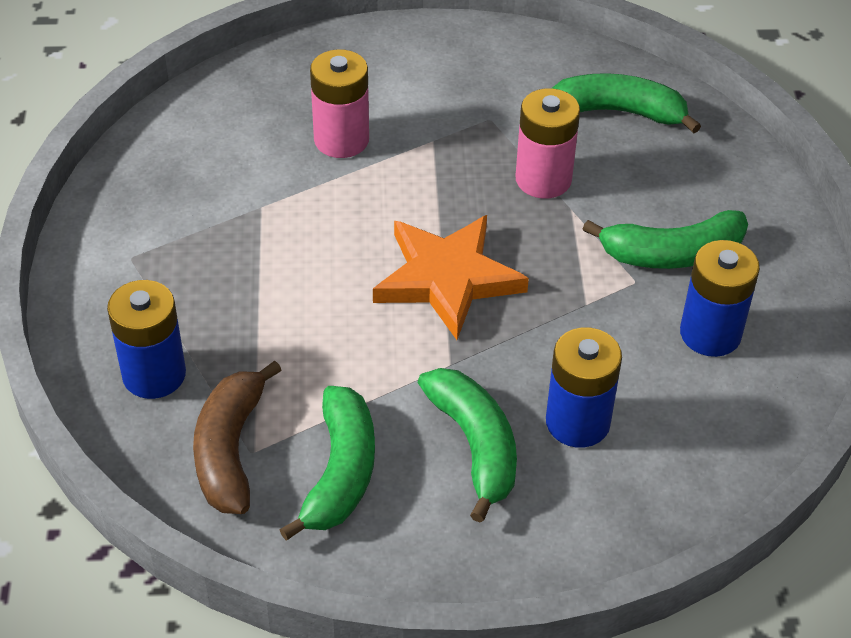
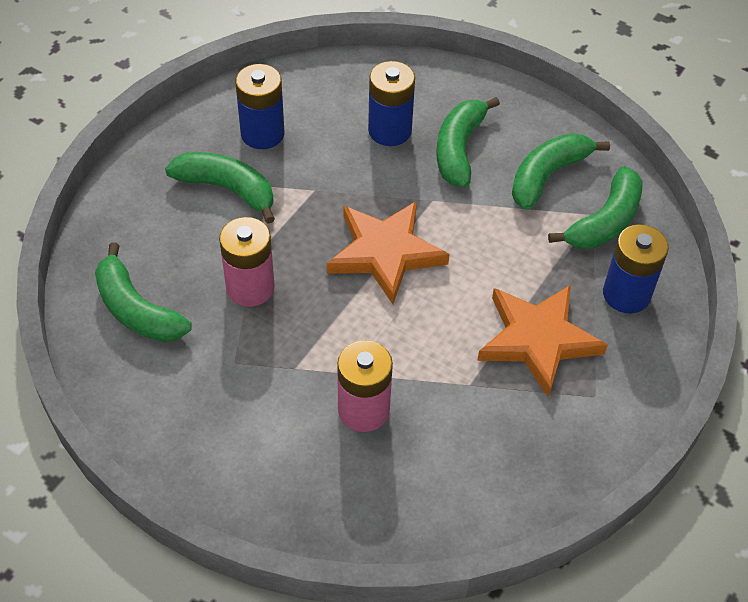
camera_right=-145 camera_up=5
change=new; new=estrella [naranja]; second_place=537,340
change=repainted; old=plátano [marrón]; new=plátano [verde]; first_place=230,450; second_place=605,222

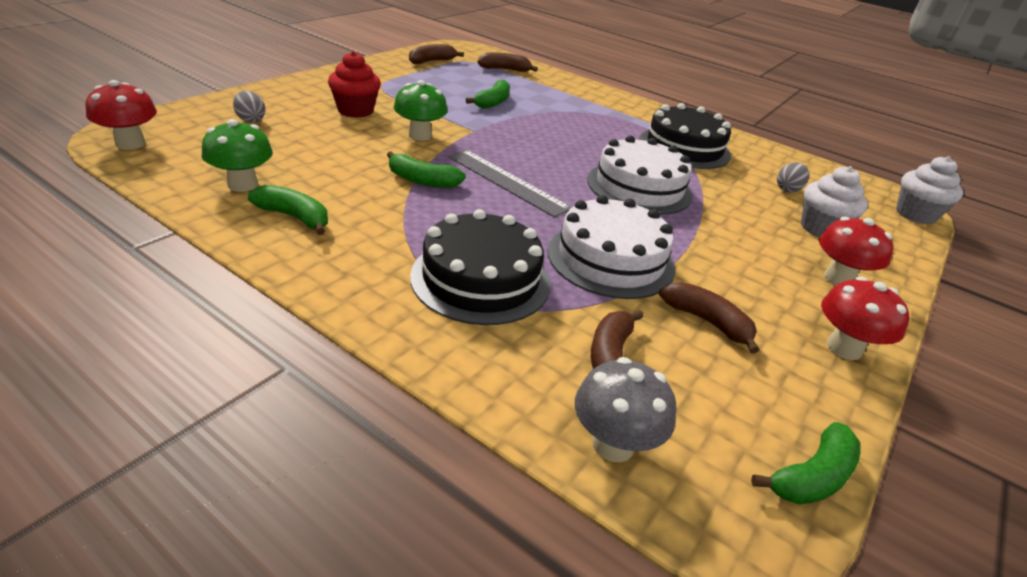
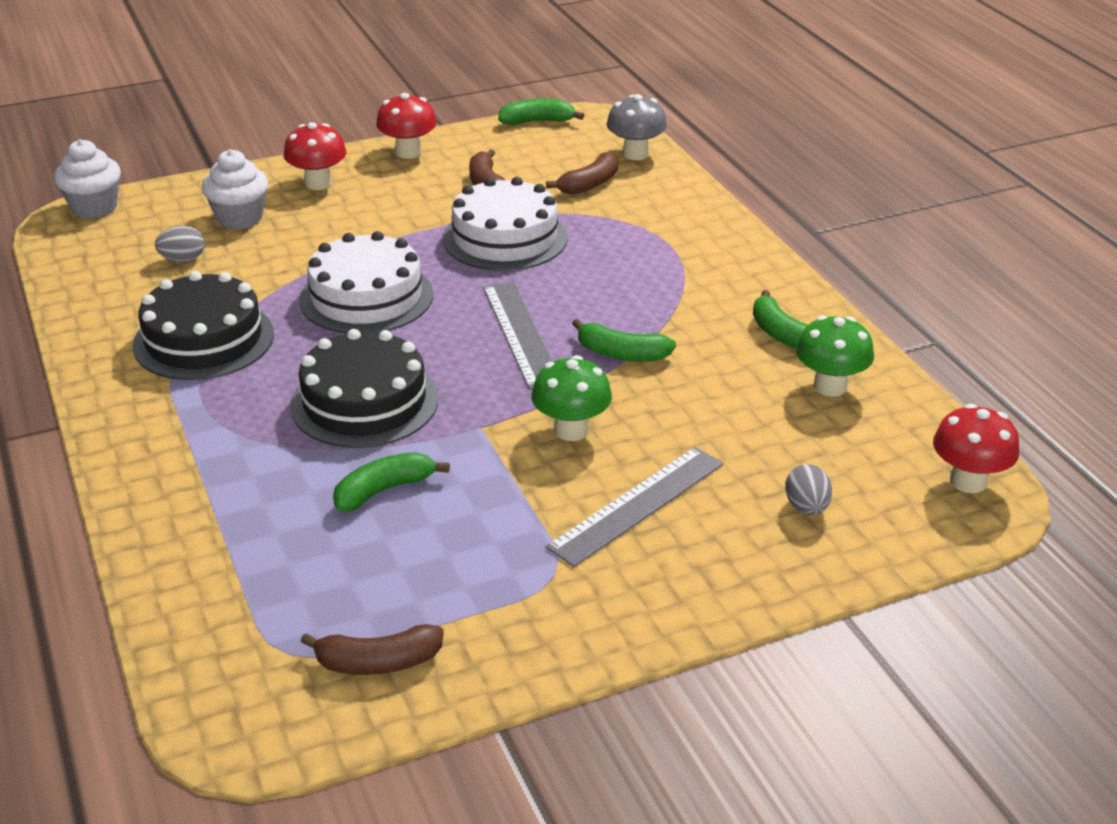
camera_right=-145 camera_up=0
change=shifted; old=tarta [negro]; first_place=480,279; second_place=364,402
change=swapped; old=magdalena [rojo]; new=regla [gris]; first_place=355,111; second_place=637,505
change=rotated; old=plátano [verde]; first_place=422,181; second_place=621,354; degrees=150
change=gone; old=plátano [marrón]; first_place=505,70

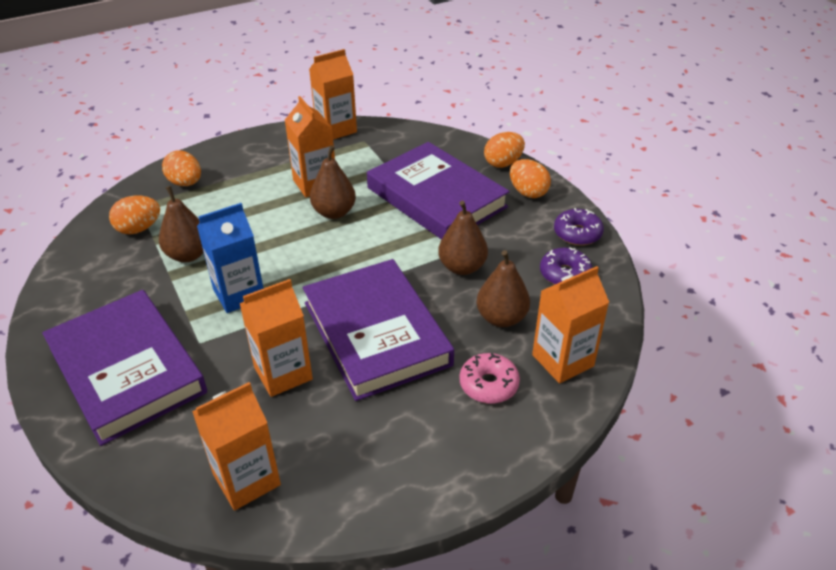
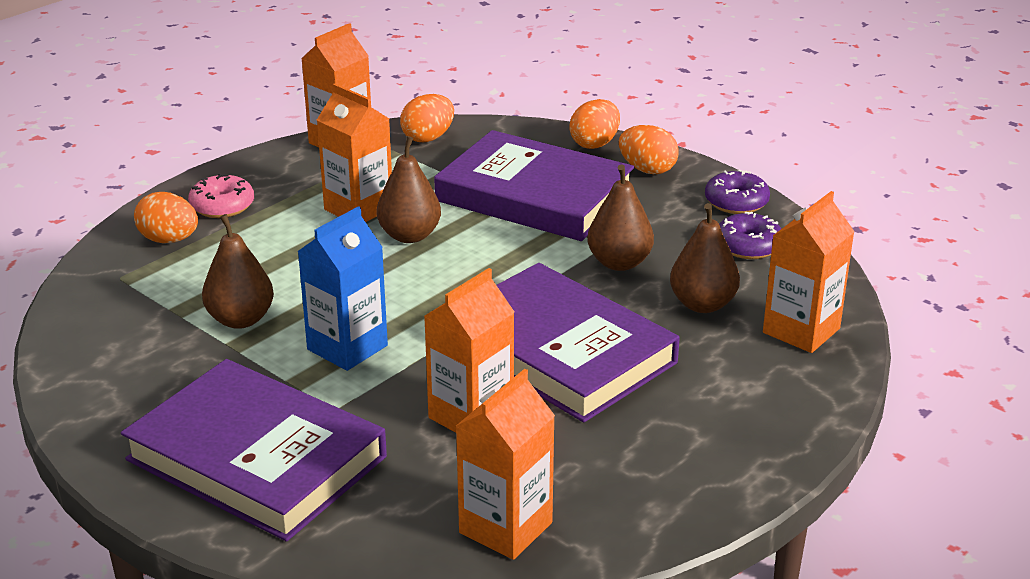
camera_right=-20 camera_up=-10
change=shifted; old=rosquilla [rosa]; first_place=488,385; second_place=222,206
change=shifted; old=huevo [naranja]; first_place=139,229; second_place=428,138

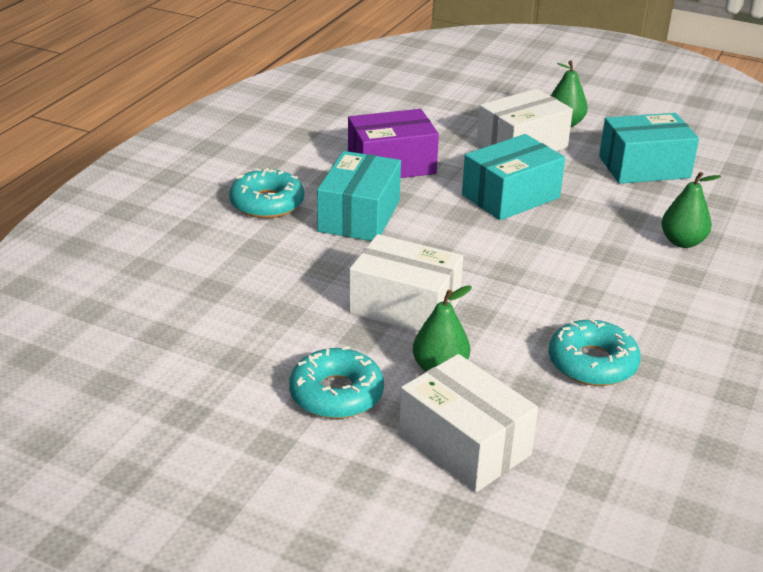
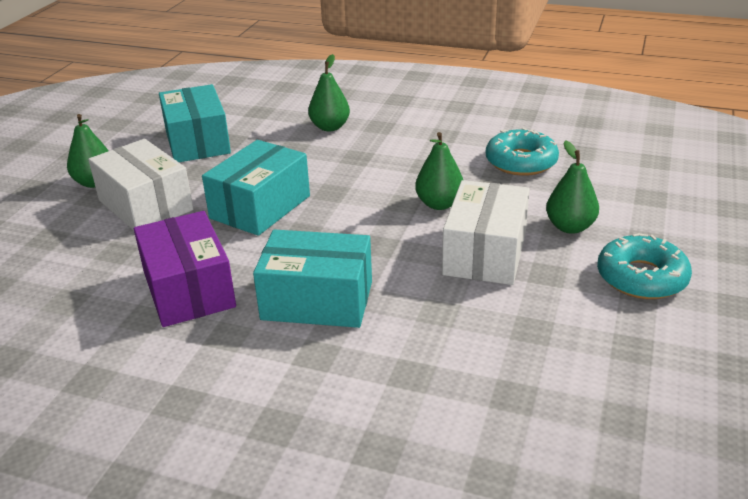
camera_right=-95 camera_up=0
change=rotated; old=caja [turquesa]; first_place=510,196; second_place=260,207; degrees=75
change=new; new=pera [verde]; second_place=439,204
change=gone; old=rosquilla [turquesa]; first_place=267,203
change=gone; old=caja [blanco]; first_place=464,444

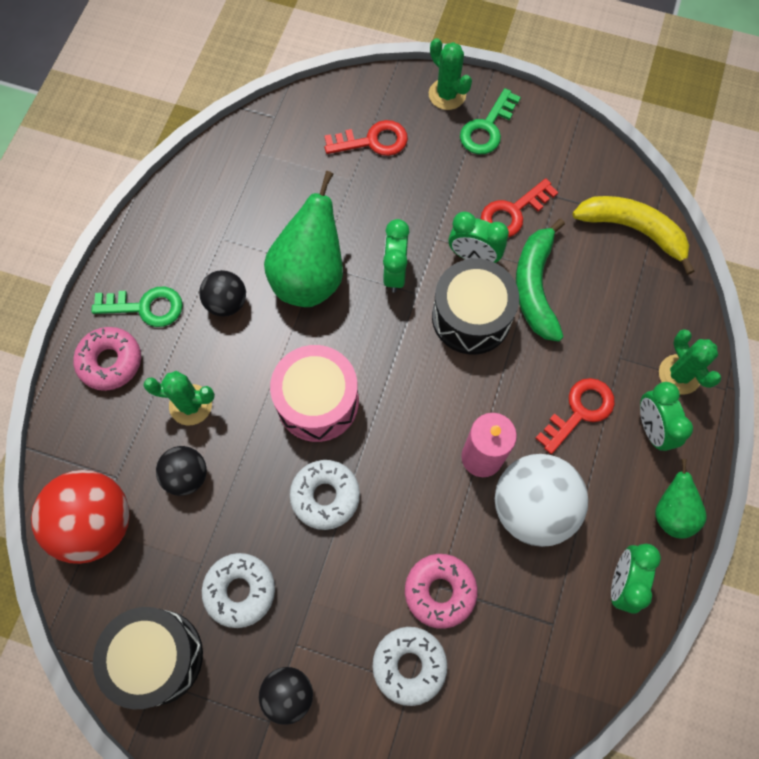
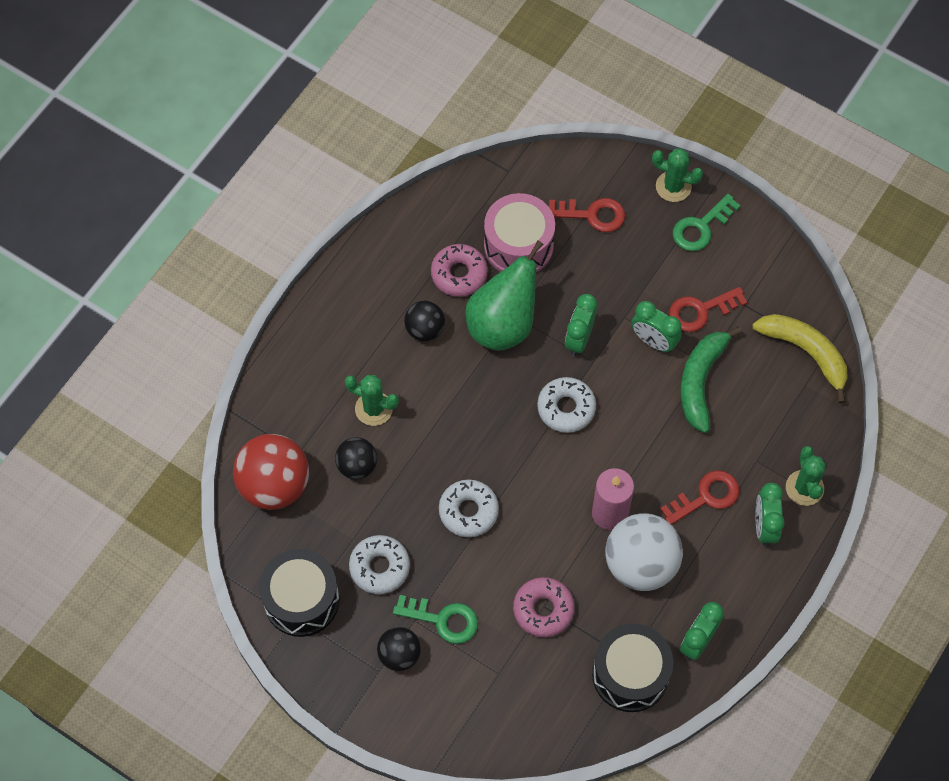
camera_right=15 camera_up=-5
change=shifted; old=llave [verde]; first_place=145,307; second_place=442,619
change=shifted; old=rosquilla [rosa]; first_place=110,362; second_place=459,274
change=shifted; old=tambor [rosa]; first_place=317,402; second_place=518,245
change=shifted; old=rosquilla [blanco]; first_place=409,665; second_place=566,408
change=shifted; old=tambor [negro]; first_place=471,317; second_place=630,674
change=rotated; old=cactus [verde]; first_place=447,94; second_place=673,186; degrees=-45
change=gone; old=pera [verde]; first_place=671,512

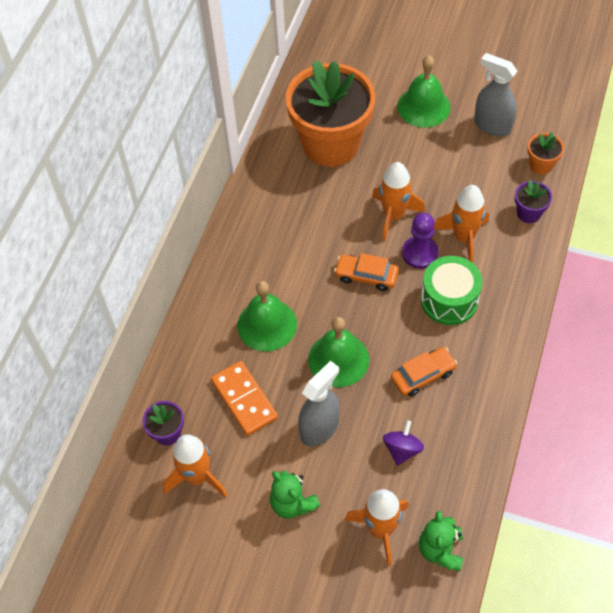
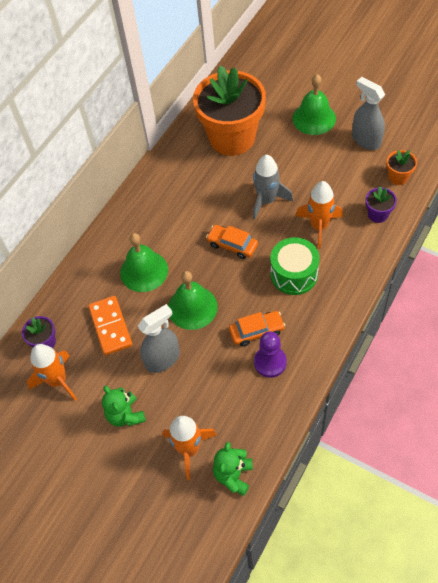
camera_right=15 camera_up=0
change=repainted; old=cohete [naranja]; new=cohete [gris]; first_place=393,215; second_place=267,200
change=shifted; old=peón [morado]; first_place=420,253; second_place=270,362
change=gone; old=peonza [morado]; first_place=402,449

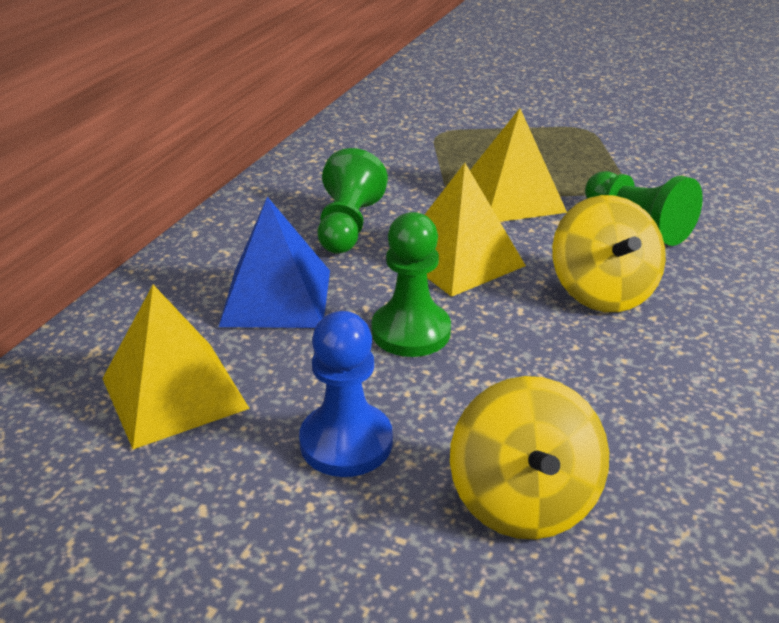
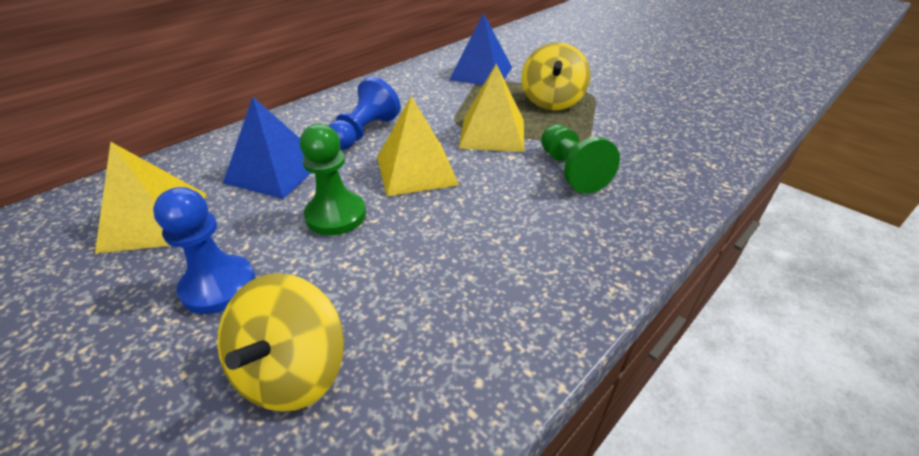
camera_right=20 camera_up=5
change=repainted; old=peón [verde]; new=peón [azul]; first_place=348,226; second_place=364,132
change=new; new=pirámide [azul]; second_place=481,73
change=shifted; old=peonza [amarillo]; first_place=602,292; second_place=552,101

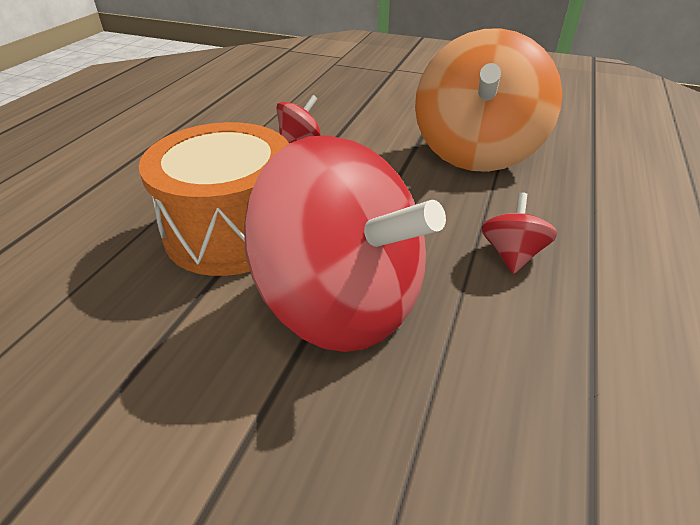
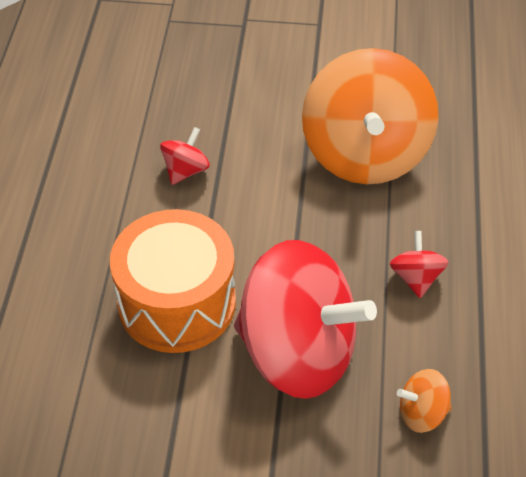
camera_right=-15 camera_up=10
change=new; new=peonza [naranja]; second_place=422,413

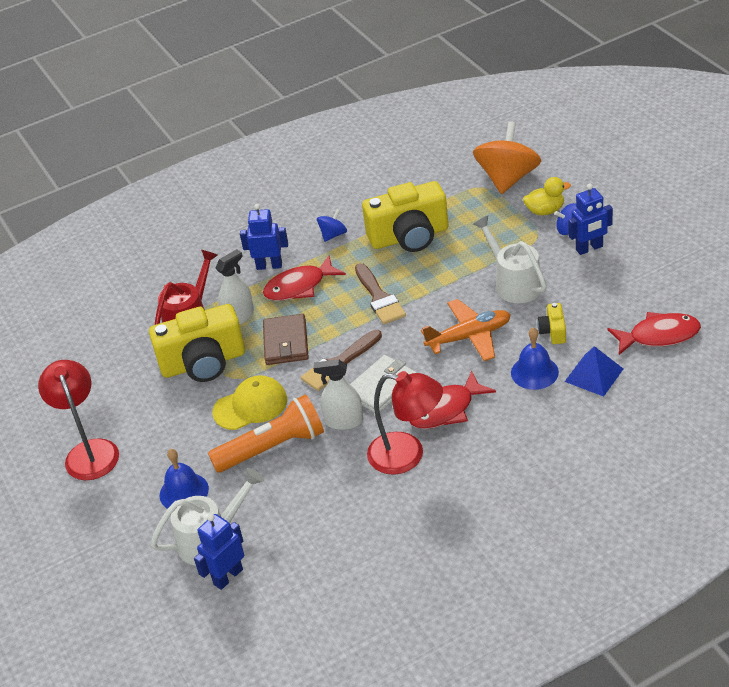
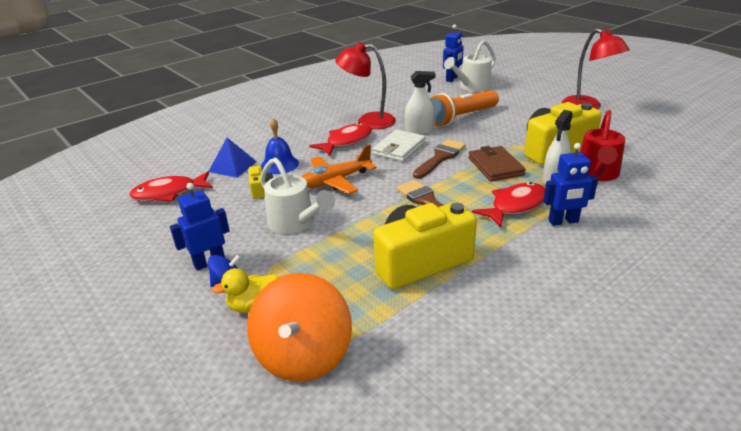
camera_right=165 camera_up=-10
change=gone; old=campana [azul]; first_place=184,492
change=gone; old=gorra [amarillo]; first_place=250,406
change=gone; old=peonza [azul]; first_place=333,235

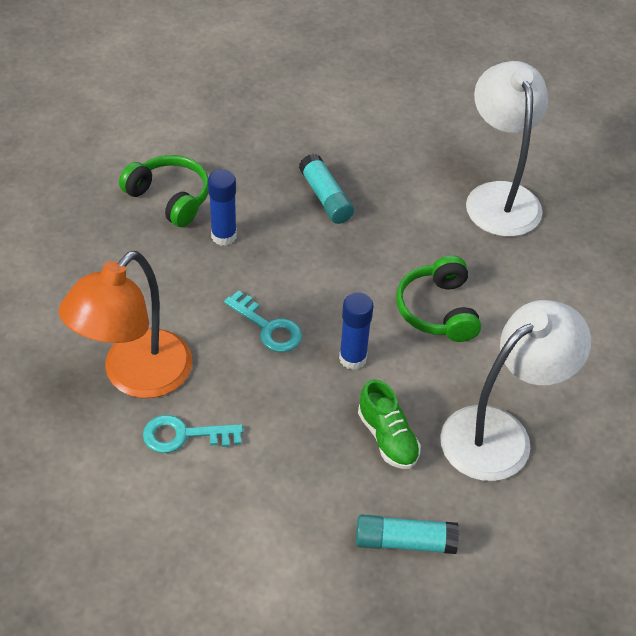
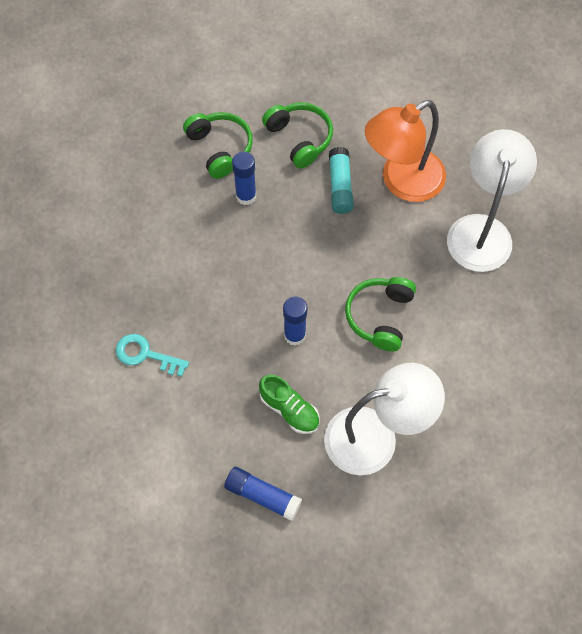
camera_right=25 camera_up=15
change=repainted; old=barra de pegamento [turquesa]; new=barra de pegamento [azul]; first_place=404,541; second_place=262,495
change=rotated; old=zapato [verde]; first_place=387,438; second_place=289,410; degrees=-45
change=new; new=auriculares [verde]; second_place=299,138
change=shifted; old=lámpara [naranja]; first_place=136,377; second_place=402,182
change=gone; old=llave [turquesa]; first_place=268,327

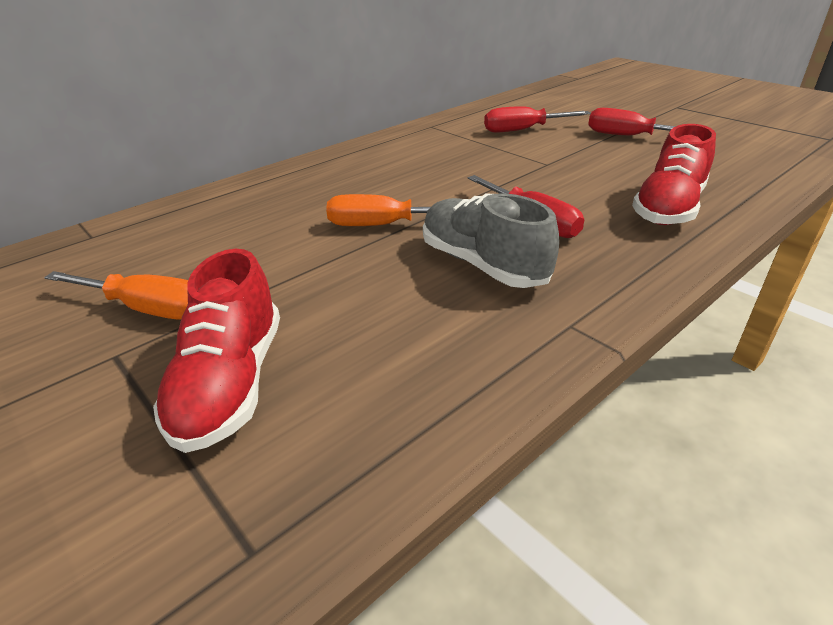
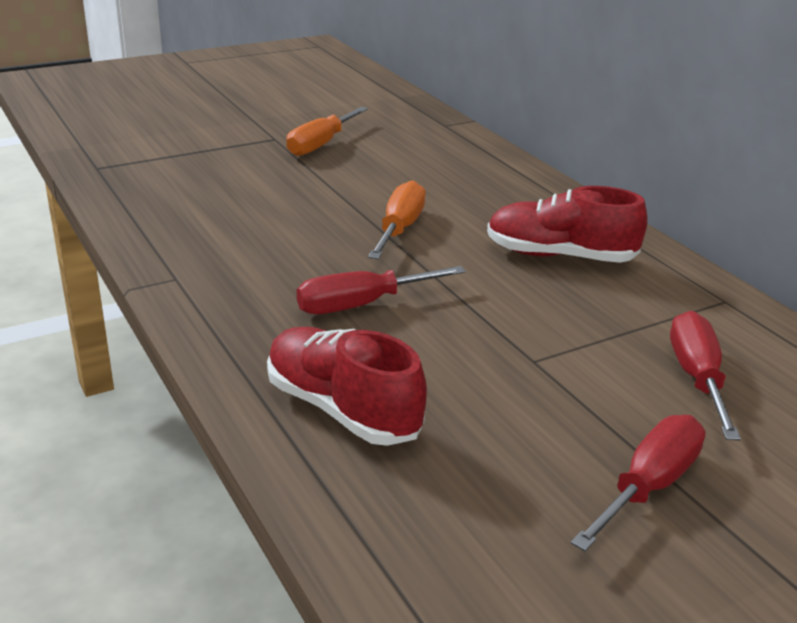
camera_right=100 camera_up=-5
change=shifted; old=zapato [rojo]; first_place=231,383; second_place=560,256
change=gone; old=zapato [gris]; first_place=482,264

